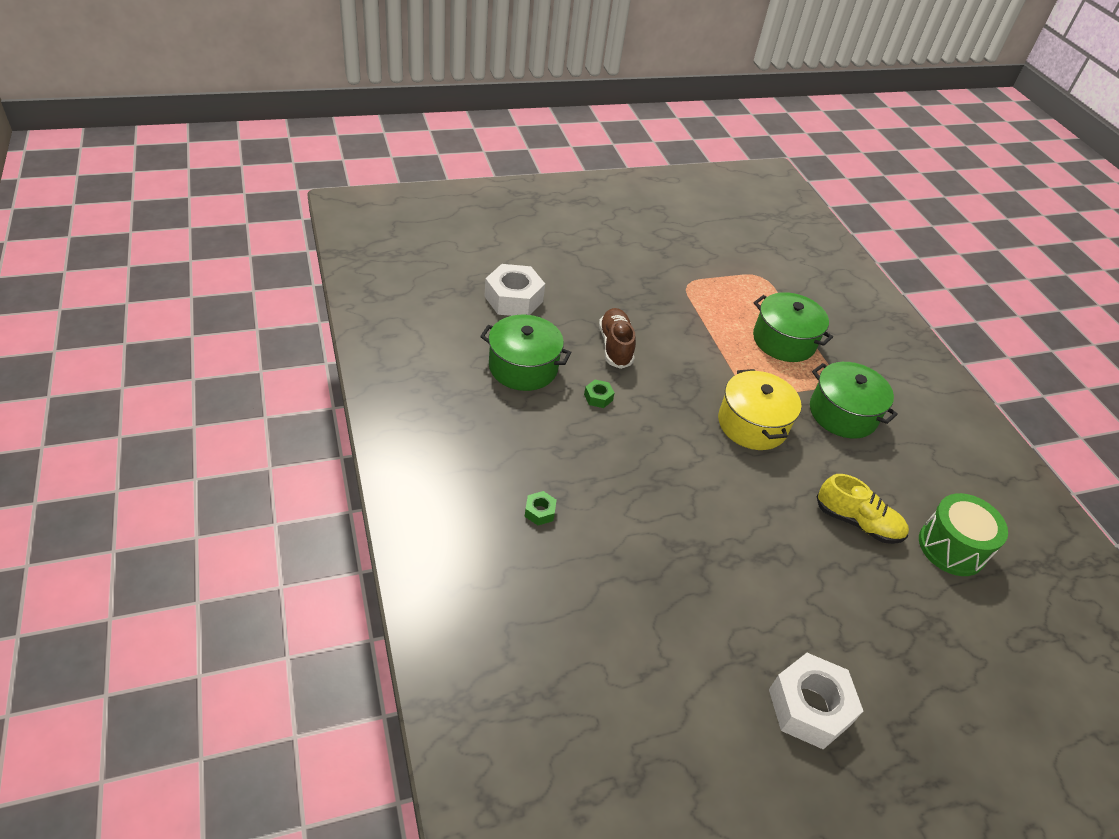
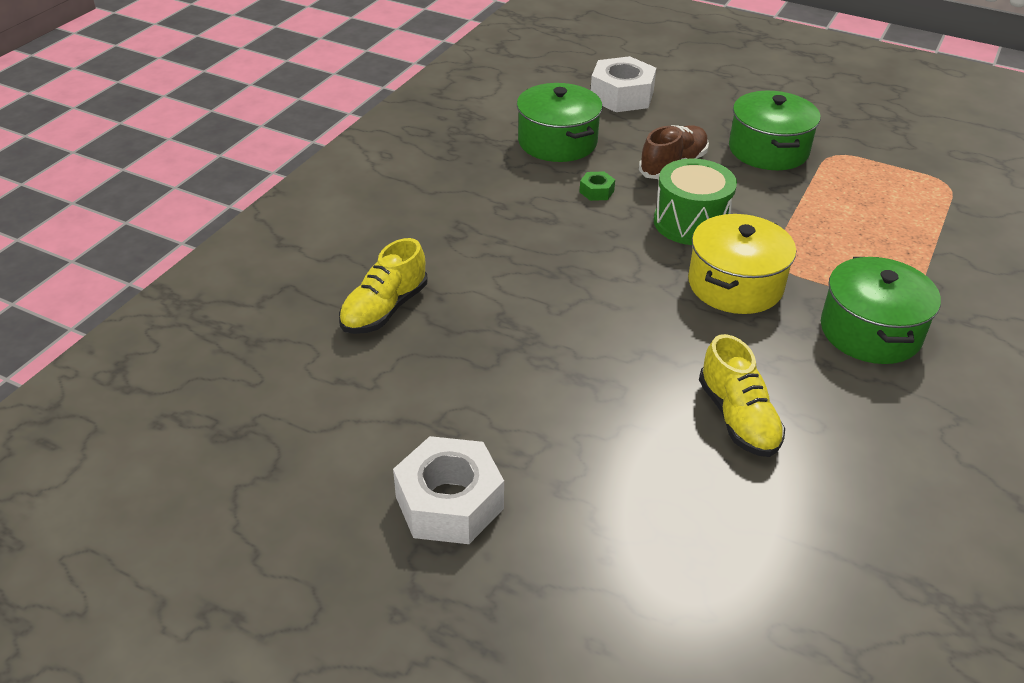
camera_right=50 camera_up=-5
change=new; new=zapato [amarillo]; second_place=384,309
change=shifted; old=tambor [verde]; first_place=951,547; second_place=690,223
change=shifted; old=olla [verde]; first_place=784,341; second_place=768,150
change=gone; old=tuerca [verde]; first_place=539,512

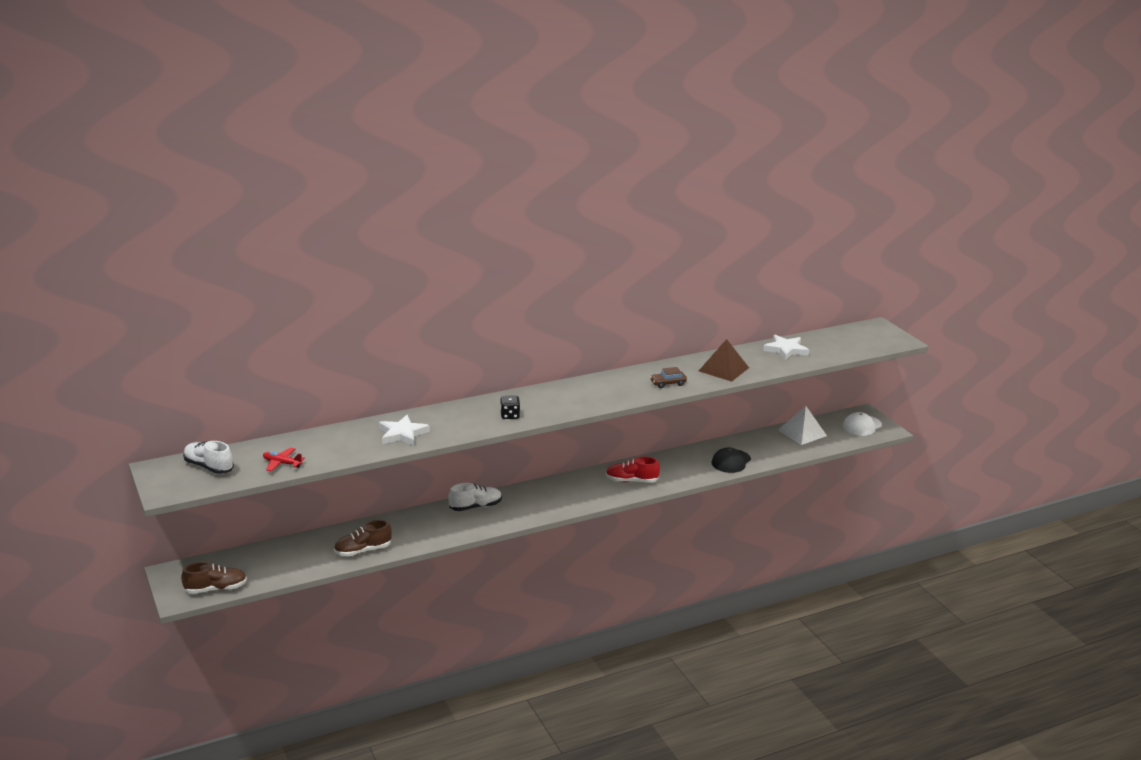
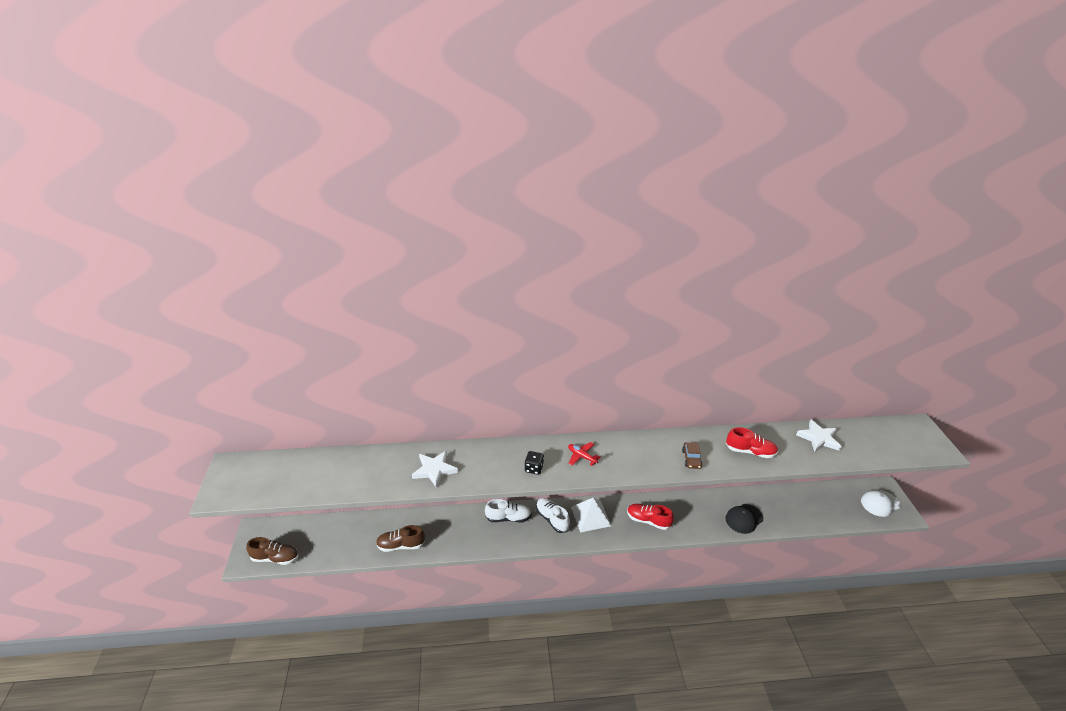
camera_right=20 camera_up=10
change=shifted; old=zapato [blanco]; first_place=208,467; second_place=552,519
change=shifted; old=avión [rojo]; first_place=282,463; second_place=582,456
change=shifted; old=pirámide [blanco]; first_place=802,432; second_place=590,516
change=rotated; old=coche [marrón]; first_place=668,383; second_place=691,459; degrees=-90
change=swapped; old=pirámide [marrón]; new=zapato [rojo]; first_place=723,369; second_place=750,451

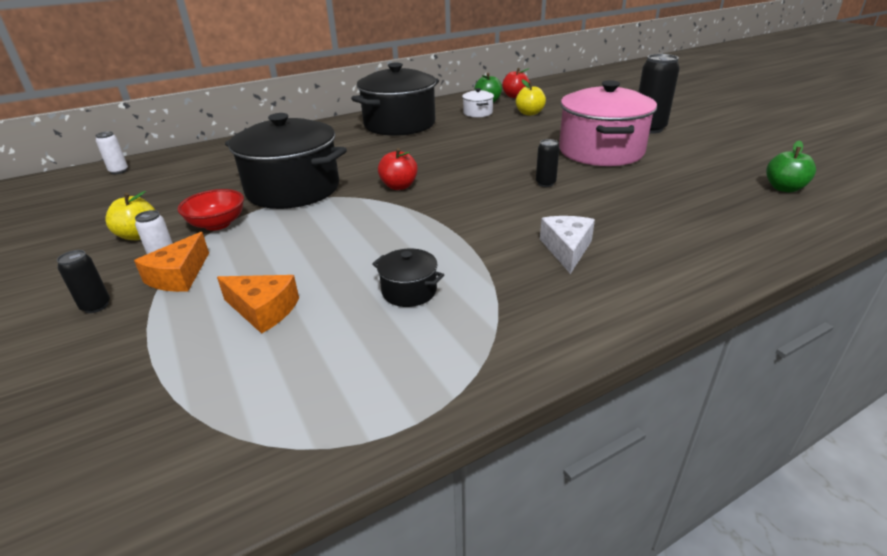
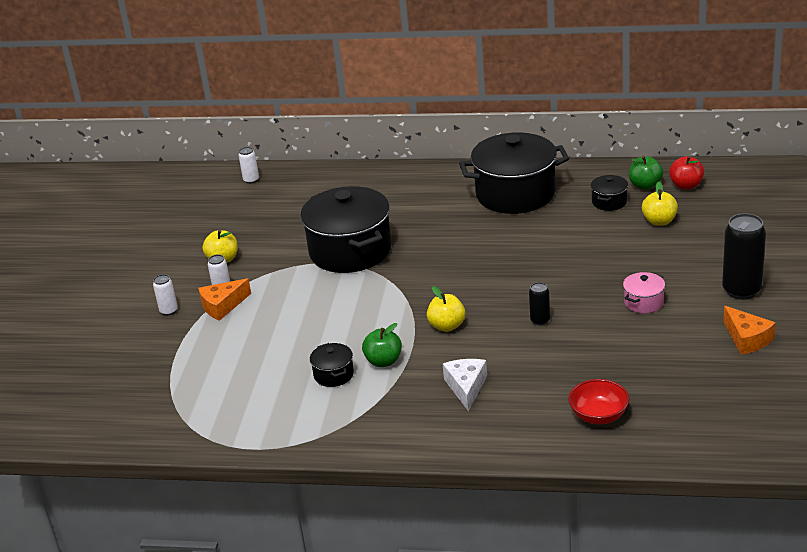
camera_right=40 camera_up=0
change=repainted; old=lata [negro]; new=lata [blanco]; first_place=96,306; second_place=169,311
change=shifted; old=manzana [verde]; first_place=784,188; second_place=383,361
change=new; new=manzana [amarillo]; second_place=447,326
change=rotated; old=queso [blanco]; first_place=566,249; second_place=466,387; degrees=-45
change=shifted; old=cuenco [rojo]; first_place=217,224; second_place=599,416
change=repainted; old=olla [blanco]; new=olla [negro]; first_place=477,113; second_place=609,202
change=scaled; old=olla [rosa]; first_place=601,151; second_place=643,302; factor=0.43
change=shifted; old=queso [naranja]; first_place=263,310; second_place=747,339
change=gone; old=manzana [rojo]; first_place=399,186

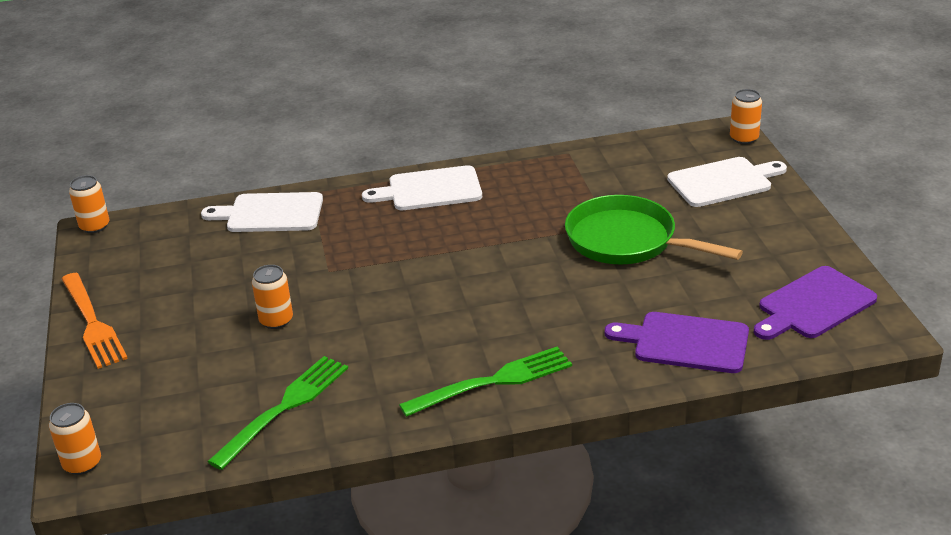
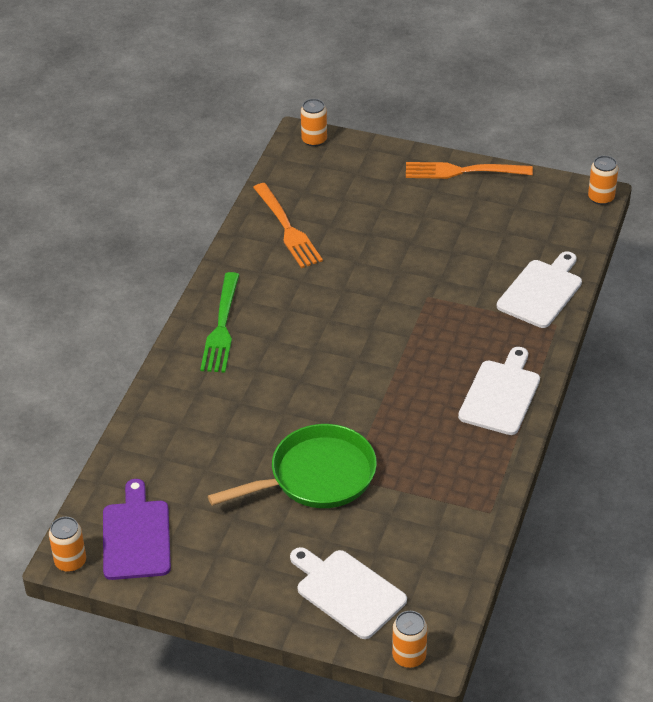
camera_right=120 camera_up=10
change=shifted; old=lata [naranja]; first_place=276,320; second_place=70,562
change=repainted; old=tenedor [verde]; new=tenedor [naranja]; first_place=284,408; second_place=287,228
change=rotated; old=tabla de cortar [blanco]; first_place=723,182; second_place=347,591; degrees=120
change=gone; old=tabla de cortar [morado]; first_place=685,342

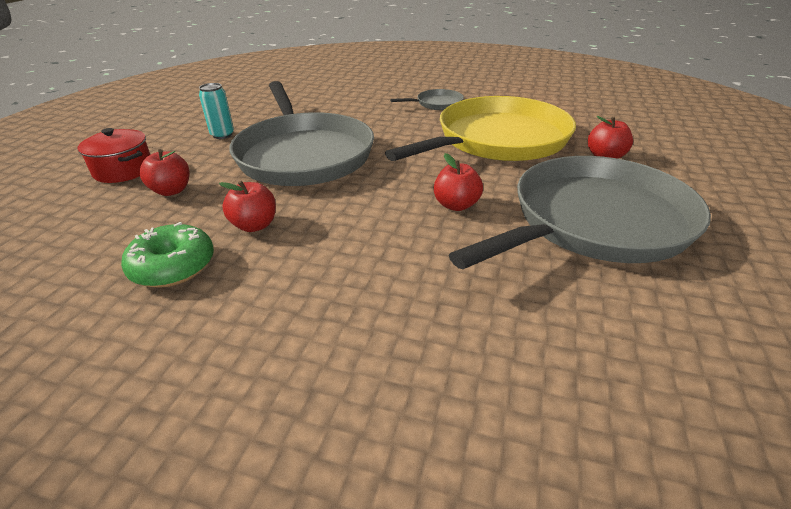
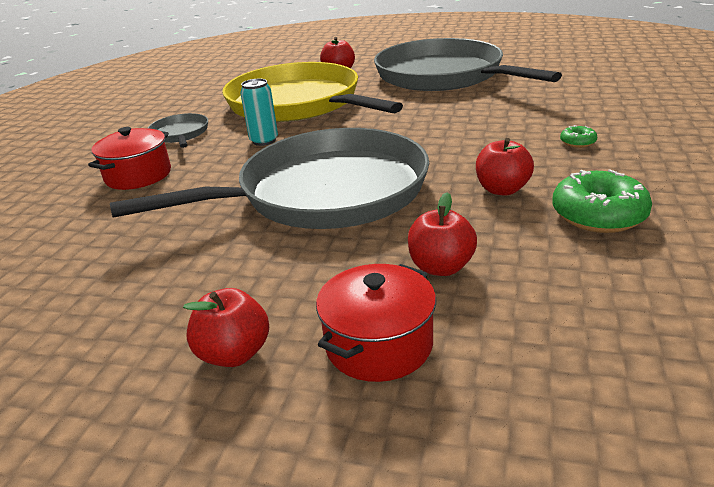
camera_right=-90 camera_up=-5
change=new; new=olla [rojo]; second_place=138,175
change=shifted; old=manzana [rojo]; first_place=456,205; second_place=234,353
change=shifted; old=lata [turquesa]; first_place=222,135; second_place=264,141
change=new; new=rosquilla [verde]; second_place=577,142

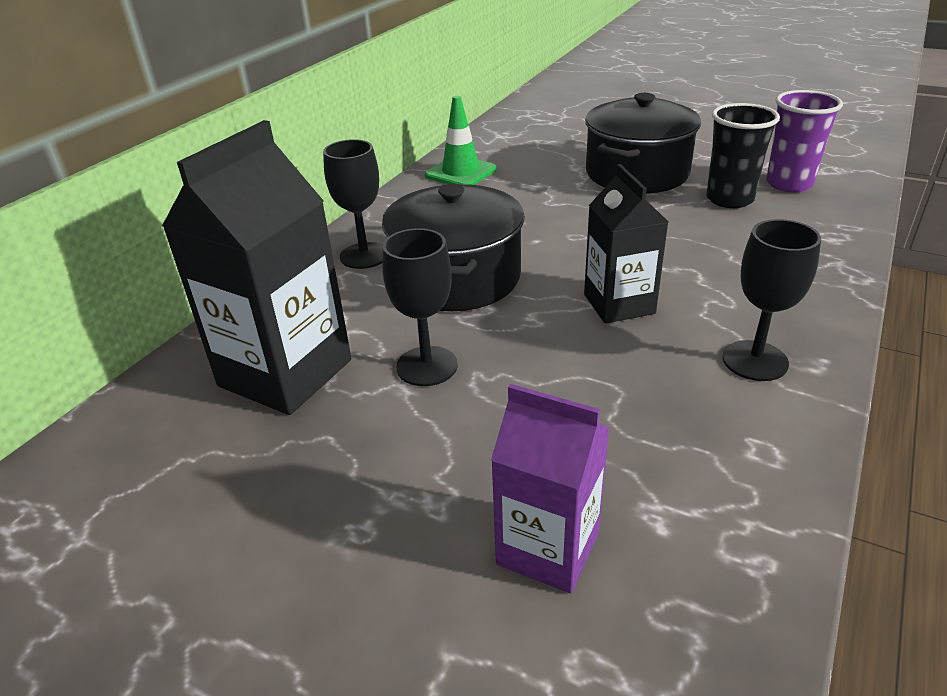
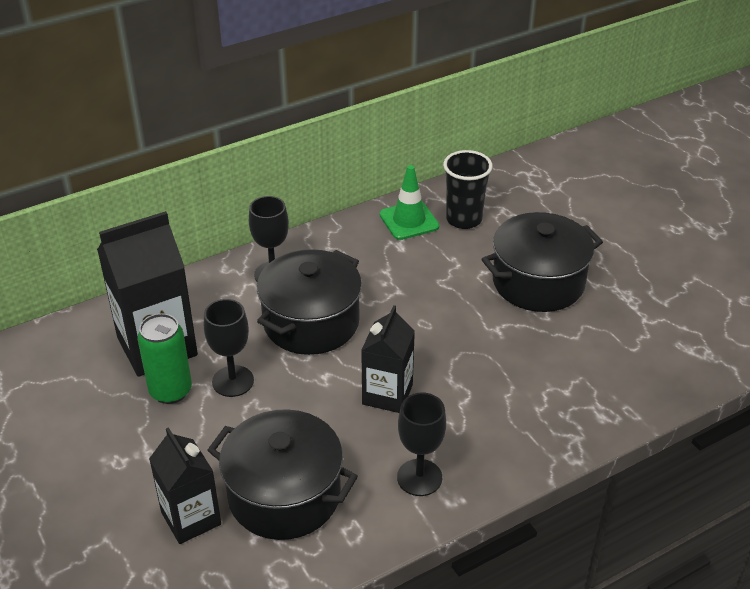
camera_right=30 camera_up=5
change=new; new=lata [verde]; second_place=170,391
change=repainted; old=cartón de leche [morado]; new=cartón de leche [negro]; first_place=548,548; second_place=191,518
change=new; new=olla [negro]; second_place=284,495
change=shifted; old=vaso [negro]; first_place=729,199; second_place=464,219
change=gone; old=vaso [morado]; first_place=789,184

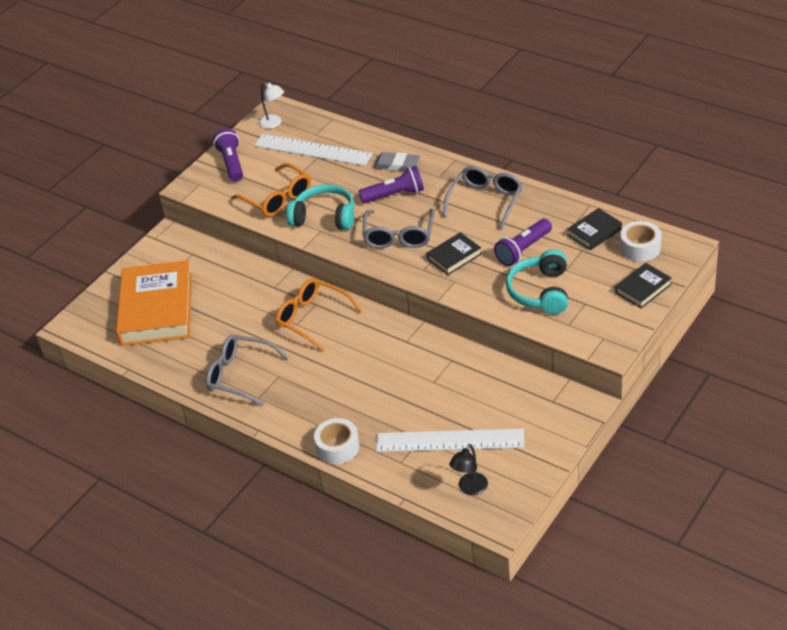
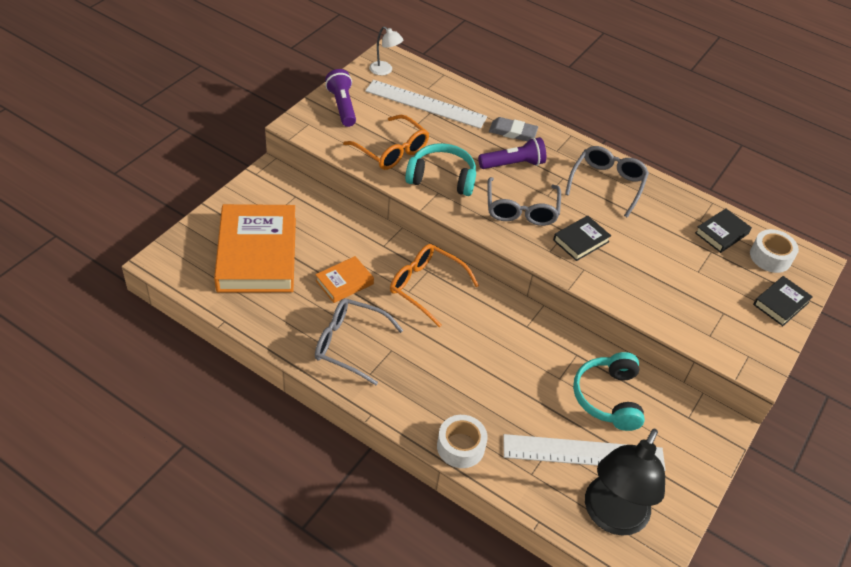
camera_right=-10 camera_up=5
change=new; new=libro [naranja]; second_place=344,282
change=shifted; old=auriculares [turquesa]; first_place=541,292; second_place=608,398
change=scaled; old=lámpara [negro]; first_place=470,489; second_place=611,517; factor=2.09
change=gone; old=lámpara de mano [morado]; first_place=523,250

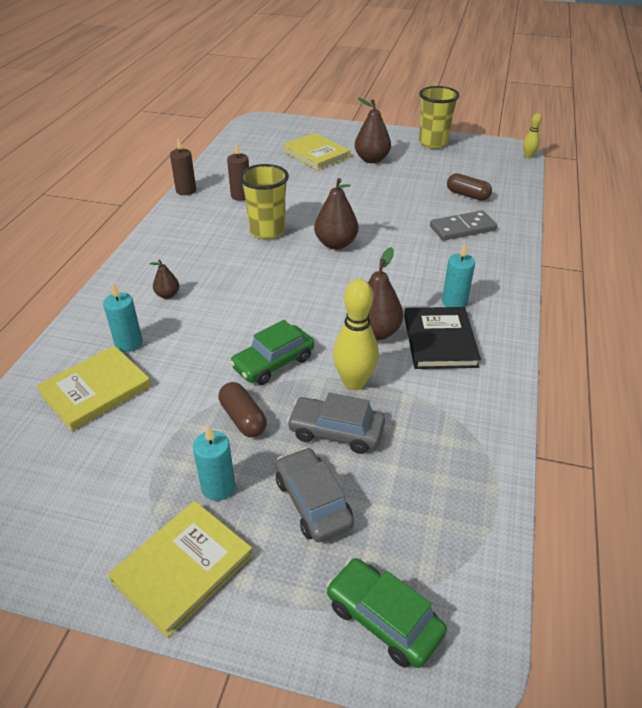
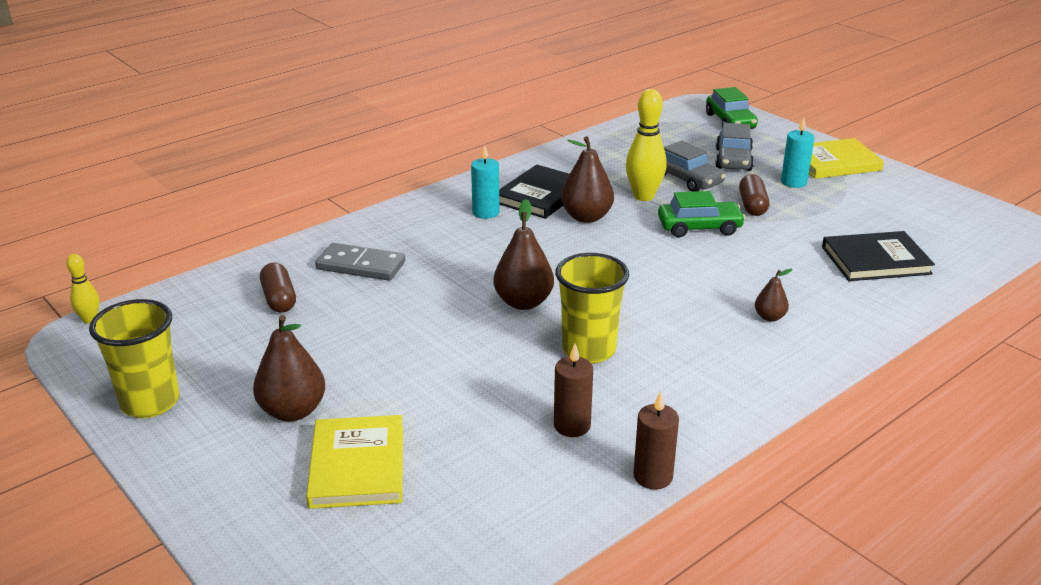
camera_right=-145 camera_up=-10
change=repainted; old=libro [amarillo]; new=libro [negro]; first_place=96,390; second_place=875,260
change=gone; old=vela [turquesa]; first_place=129,343

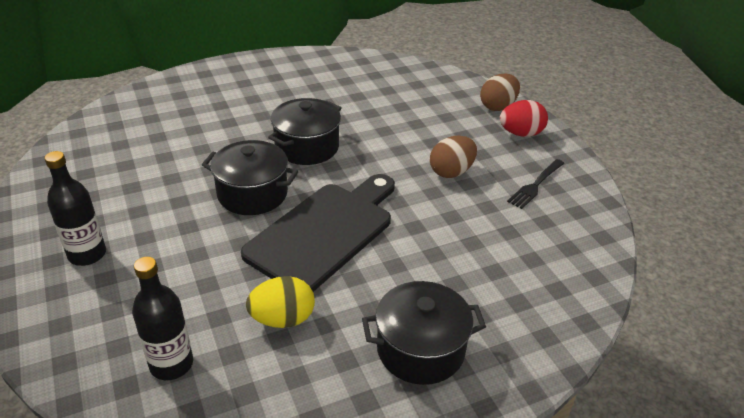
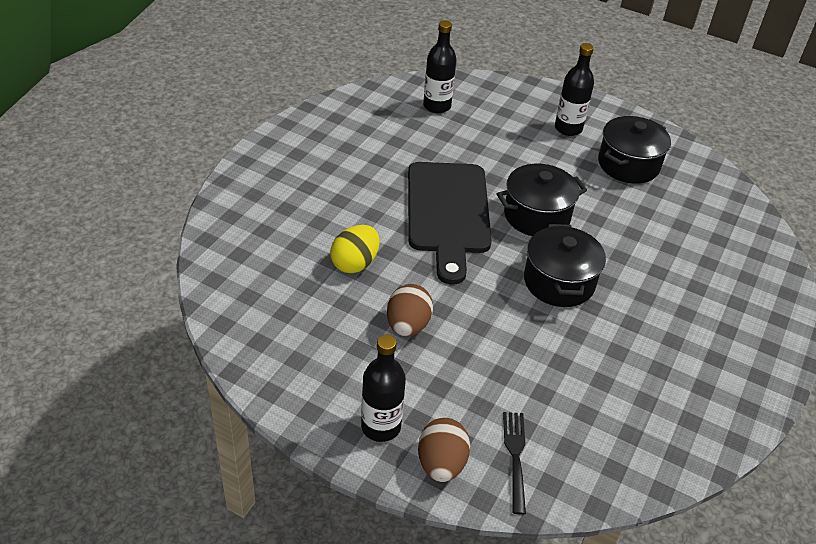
camera_right=140 camera_up=5
change=shifted; old=huevo [amarillo]; first_place=283,319; second_place=355,263
change=swapped; old=huevo [rojo]; new=botella [negro]; first_place=521,133; second_place=381,426
change=shifted; old=tenedor [negro]; first_place=535,185; second_place=515,457
change=shifted; old=olla [negro]; first_place=420,349; second_place=628,164

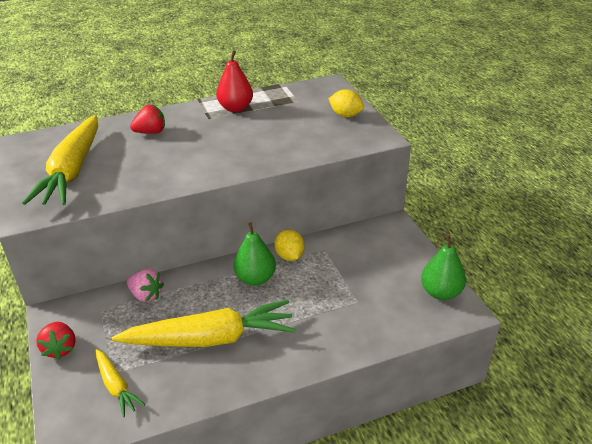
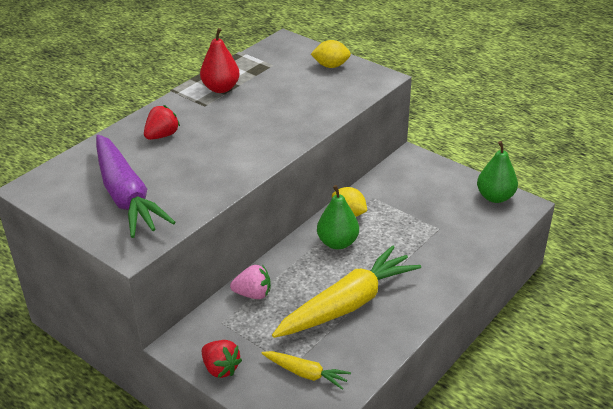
camera_right=-30 camera_up=0
change=repainted; old=zanahoria [amarillo]; new=zanahoria [morado]; first_place=72,171; second_place=126,196

